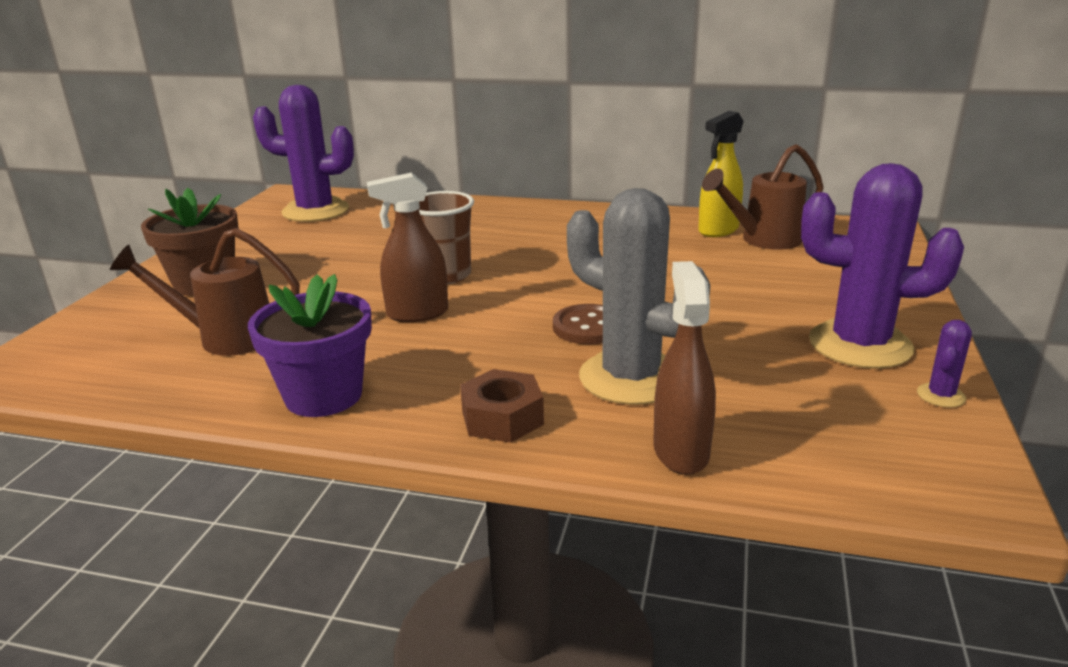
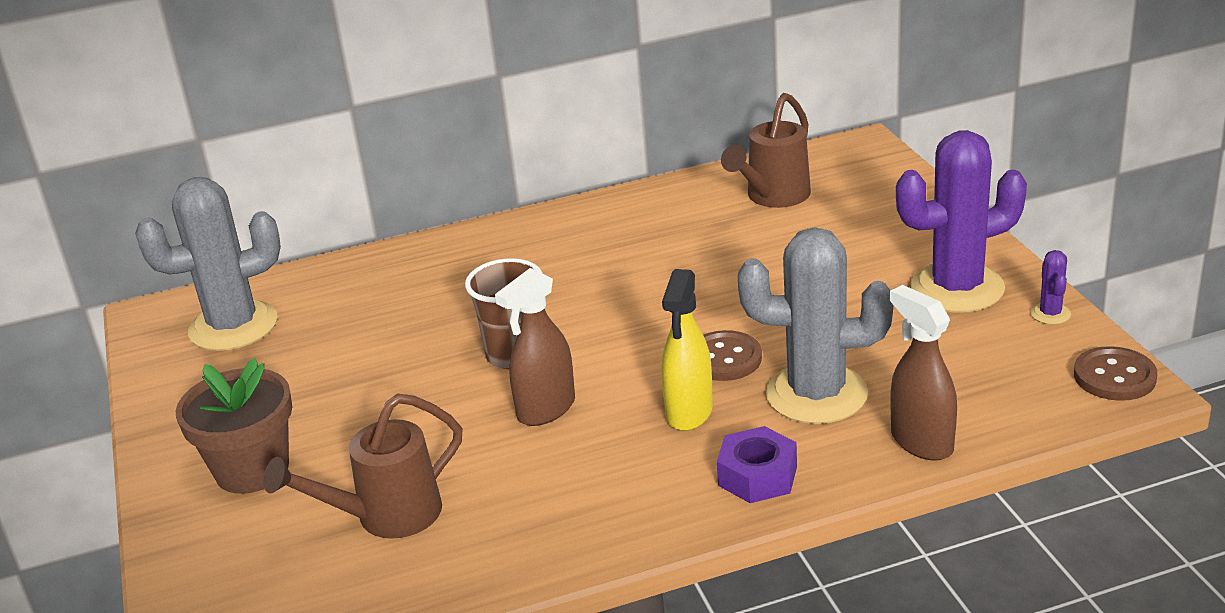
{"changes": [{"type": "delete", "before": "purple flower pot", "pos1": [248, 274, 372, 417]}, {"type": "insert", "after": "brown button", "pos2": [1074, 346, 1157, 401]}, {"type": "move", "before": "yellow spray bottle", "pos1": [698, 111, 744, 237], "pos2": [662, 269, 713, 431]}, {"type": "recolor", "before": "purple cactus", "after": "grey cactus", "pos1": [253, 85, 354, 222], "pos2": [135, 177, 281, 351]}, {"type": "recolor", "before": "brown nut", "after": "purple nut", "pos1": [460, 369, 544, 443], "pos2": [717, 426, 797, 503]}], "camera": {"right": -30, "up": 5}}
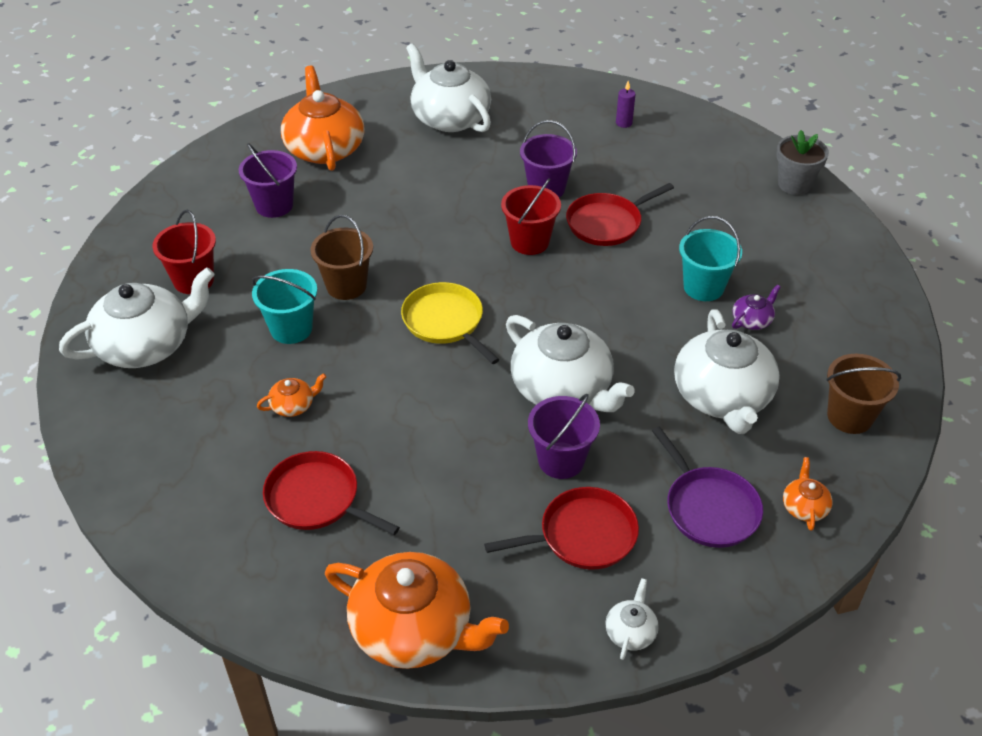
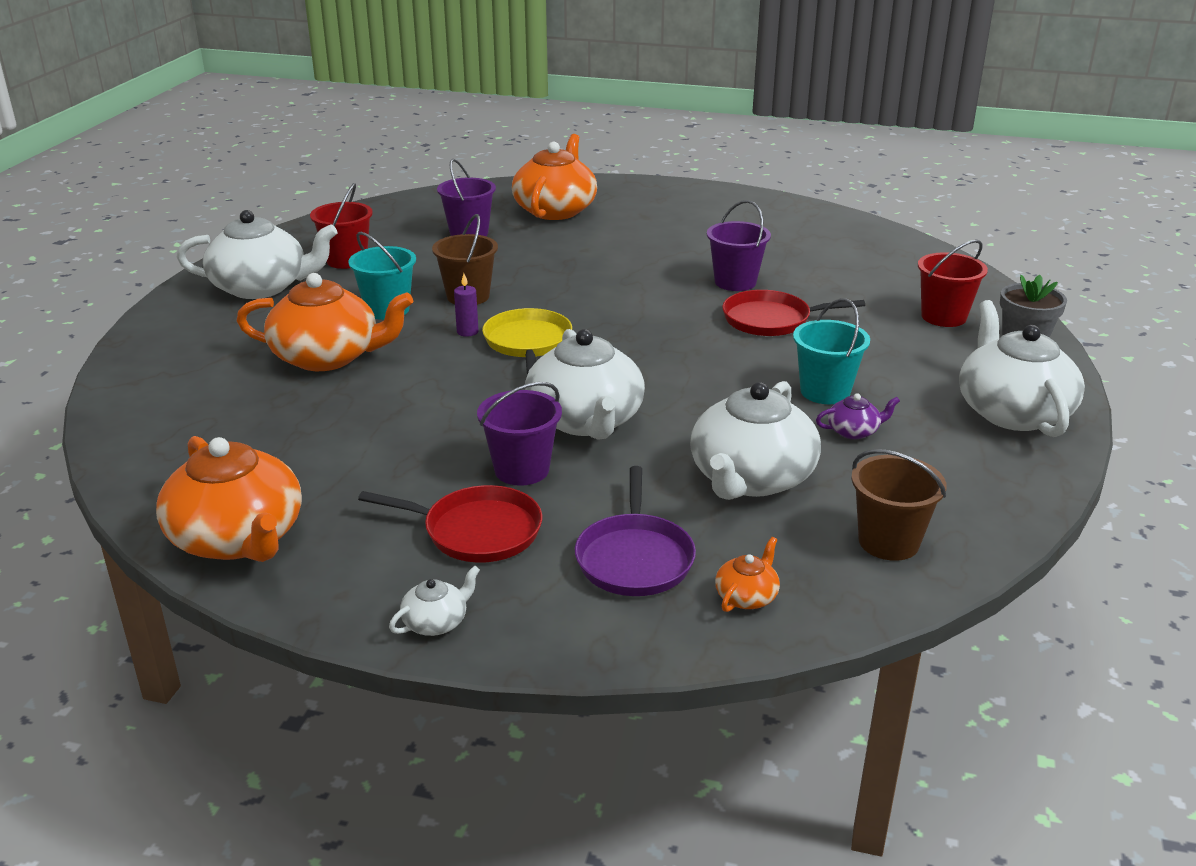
{"changes": [{"type": "delete", "before": "red pan", "pos1": [263, 451, 400, 535]}, {"type": "move", "before": "white teapot", "pos1": [406, 43, 491, 132], "pos2": [959, 300, 1085, 437]}, {"type": "move", "before": "red bucket", "pos1": [501, 178, 561, 255], "pos2": [918, 240, 988, 327]}, {"type": "move", "before": "purple candle", "pos1": [616, 81, 635, 128], "pos2": [454, 273, 479, 337]}, {"type": "resize", "before": "orange teapot", "pos1": [257, 373, 327, 417], "pos2": [236, 273, 413, 371], "scale": 2.31}], "camera": {"right": 30, "up": -15}}
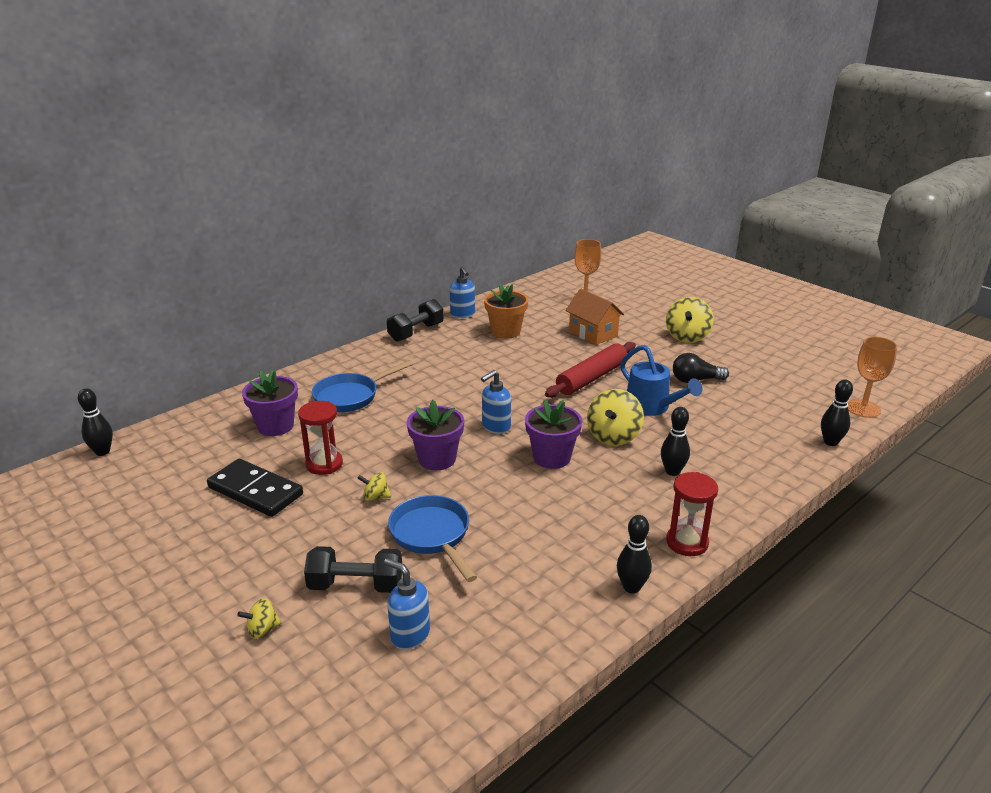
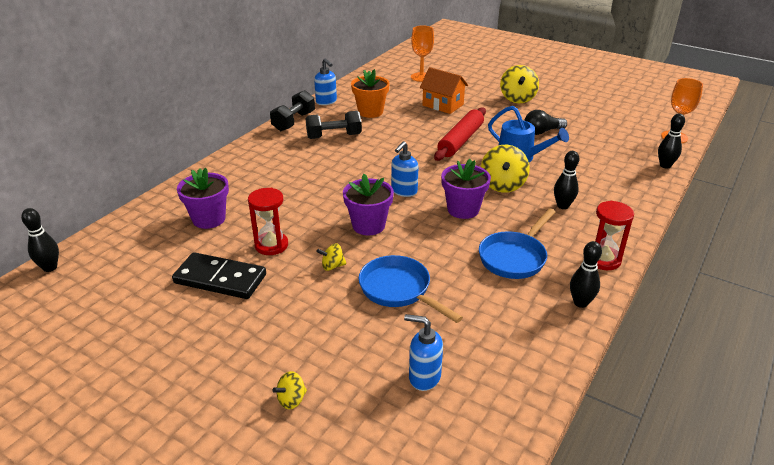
{"changes": [{"type": "move", "before": "black dumbbell", "pos1": [304, 546, 402, 593], "pos2": [306, 111, 362, 139]}, {"type": "move", "before": "blue pan", "pos1": [312, 360, 413, 412], "pos2": [479, 209, 555, 279]}], "camera": {"right": -15, "up": 5}}
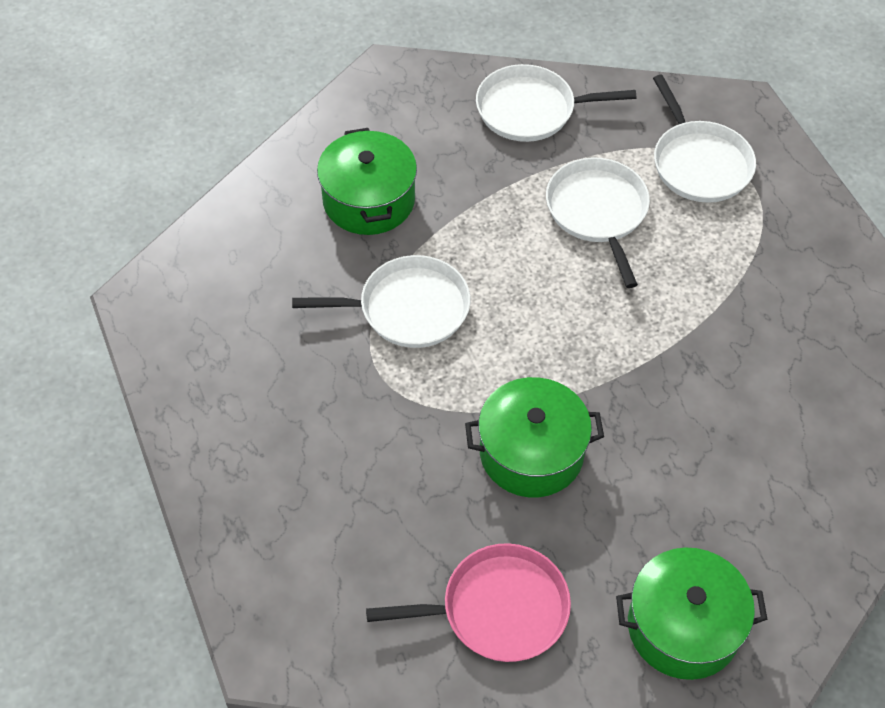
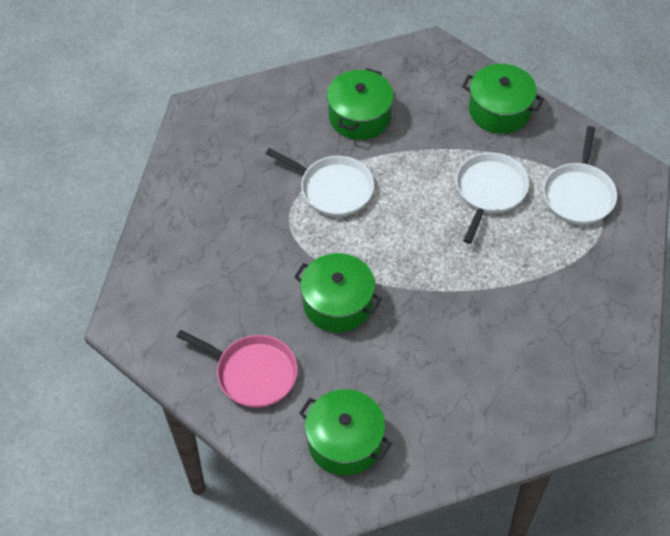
{"changes": [{"type": "replace", "before": "white pan", "after": "green pot", "pos1": [476, 64, 636, 142], "pos2": [462, 64, 544, 134]}], "camera": {"right": 35, "up": 0}}
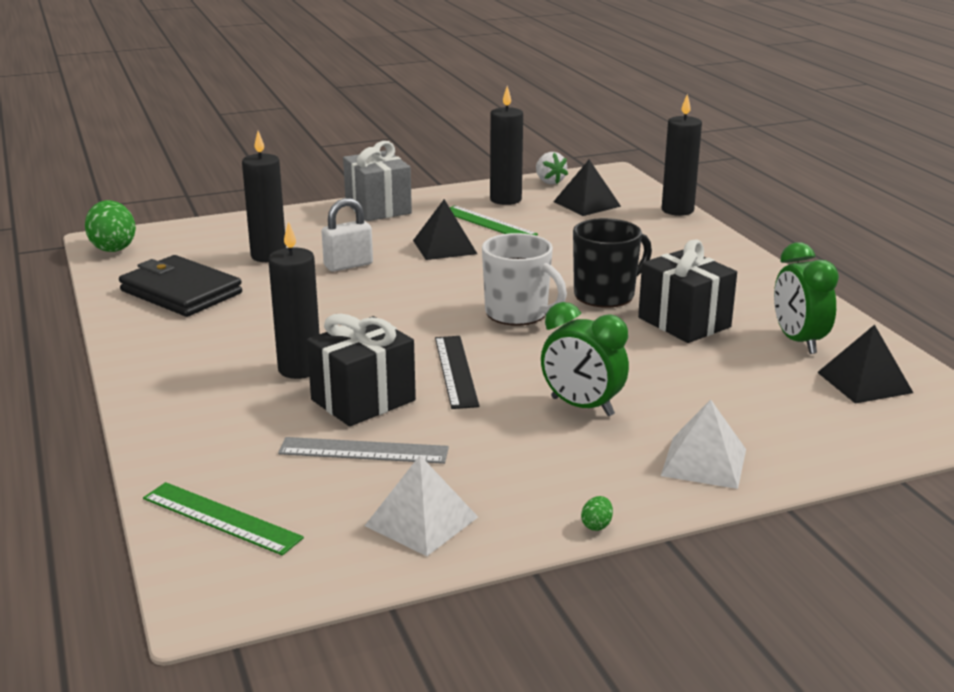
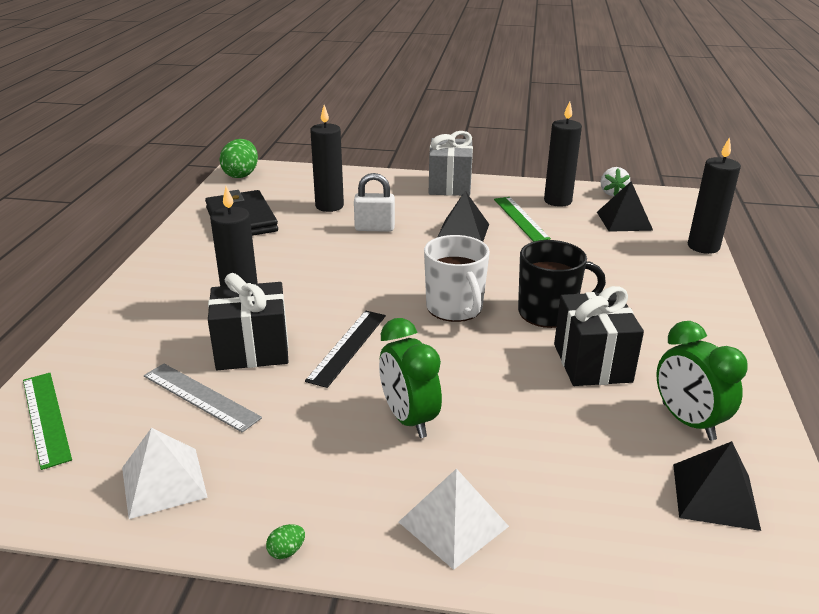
{"changes": [{"type": "rotate", "before": "green clock", "pos1": [774, 242, 839, 354], "pos2": [656, 321, 748, 440], "turn": -45}], "camera": {"right": 30, "up": 5}}
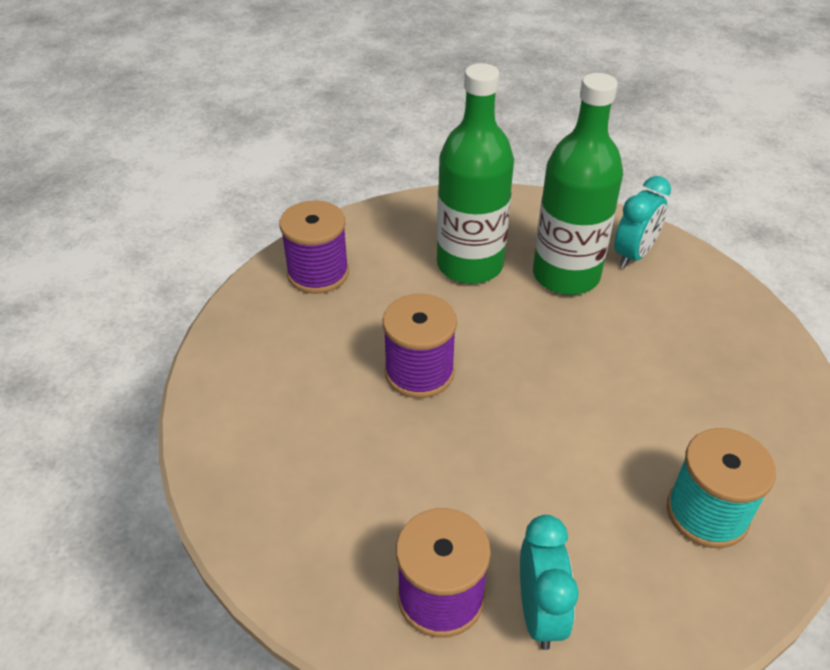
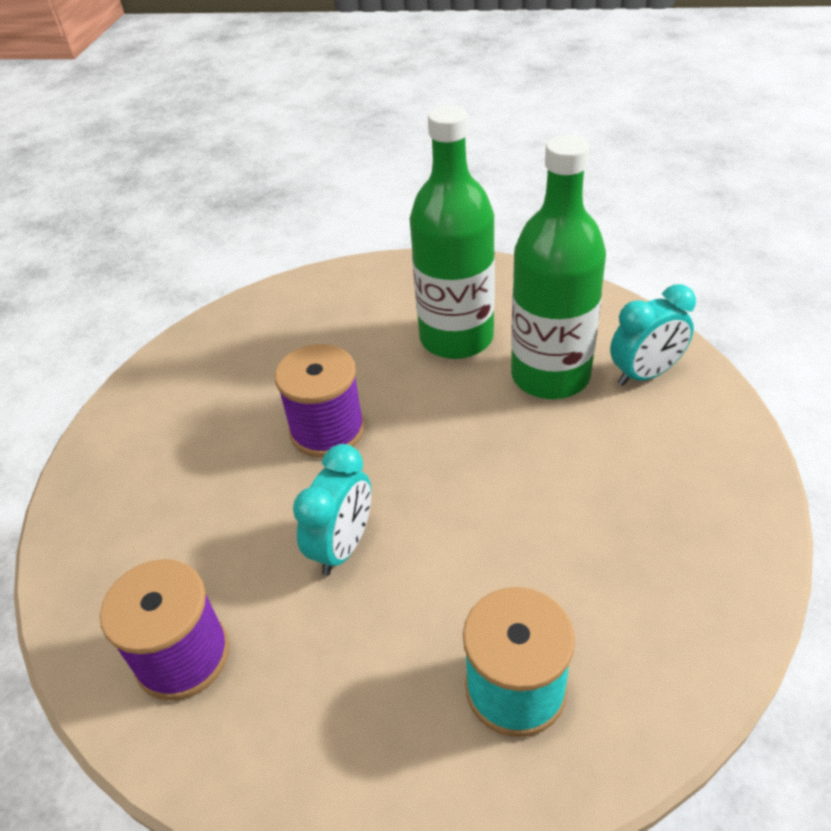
{"changes": [{"type": "delete", "before": "purple spool", "pos1": [279, 200, 349, 294]}, {"type": "move", "before": "turquoise clock", "pos1": [520, 515, 579, 650], "pos2": [293, 444, 371, 576]}], "camera": {"right": 30, "up": 0}}
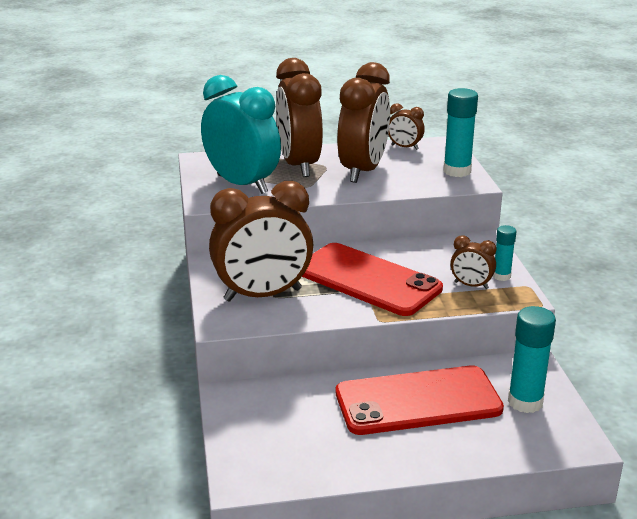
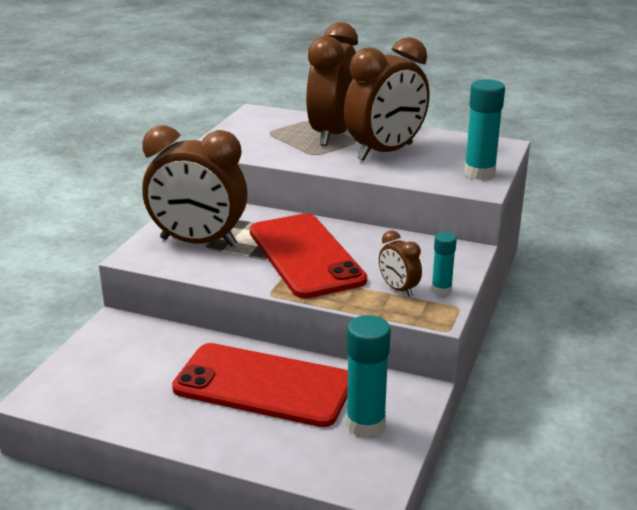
{"changes": [{"type": "delete", "before": "turquoise clock", "pos1": [201, 75, 281, 194]}, {"type": "delete", "before": "brown clock", "pos1": [388, 103, 425, 150]}], "camera": {"right": 30, "up": 0}}
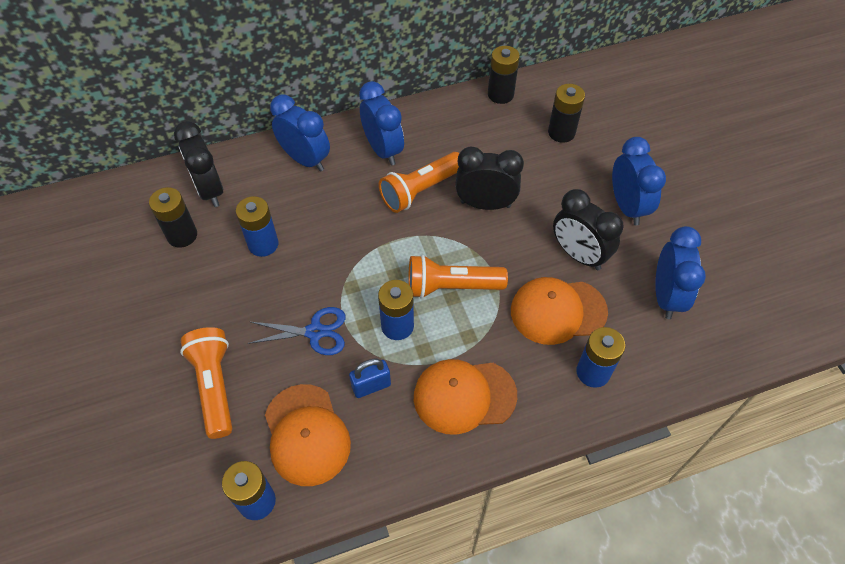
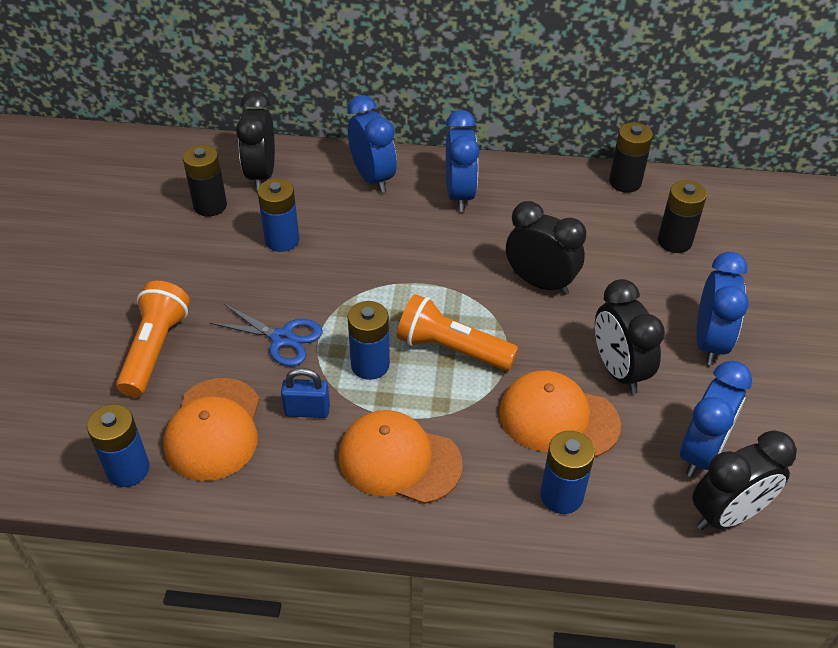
{"changes": [{"type": "delete", "before": "orange flashlight", "pos1": [379, 152, 459, 213]}, {"type": "insert", "after": "black clock", "pos2": [692, 430, 797, 530]}], "camera": {"right": 25, "up": -10}}
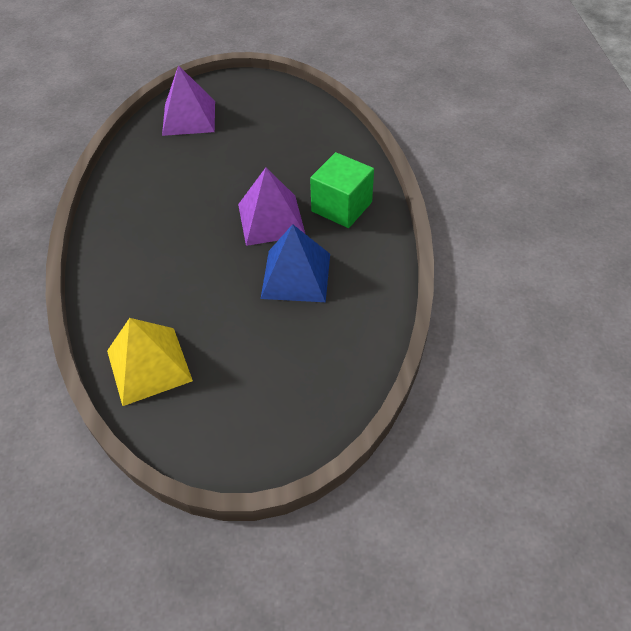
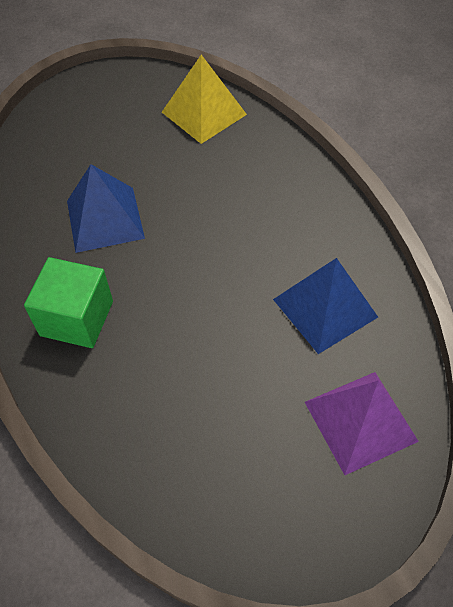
{"changes": [{"type": "delete", "before": "purple pyramid", "pos1": [238, 168, 305, 246]}, {"type": "insert", "after": "blue pyramid", "pos2": [273, 258, 378, 354]}], "camera": {"right": 160, "up": 5}}
